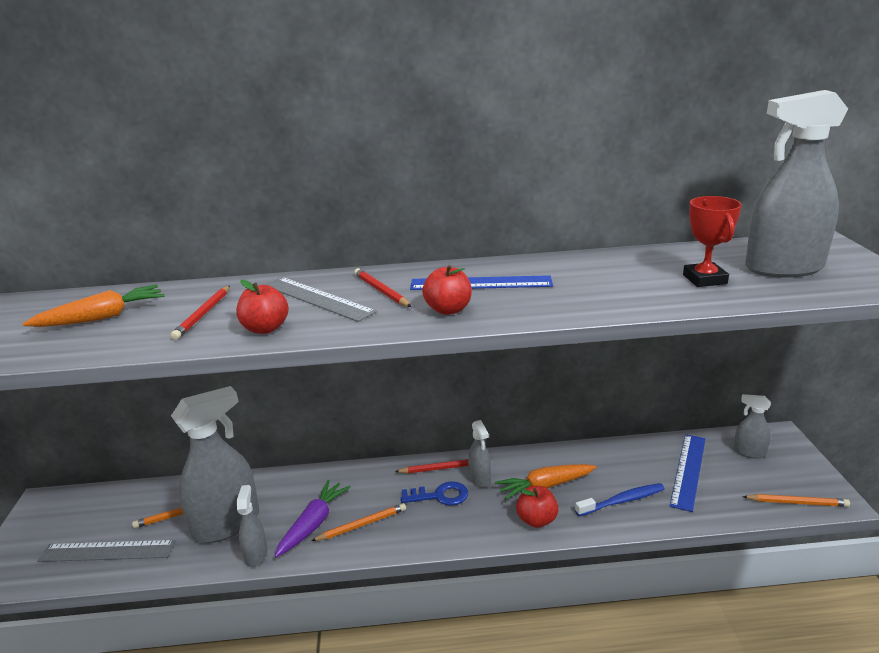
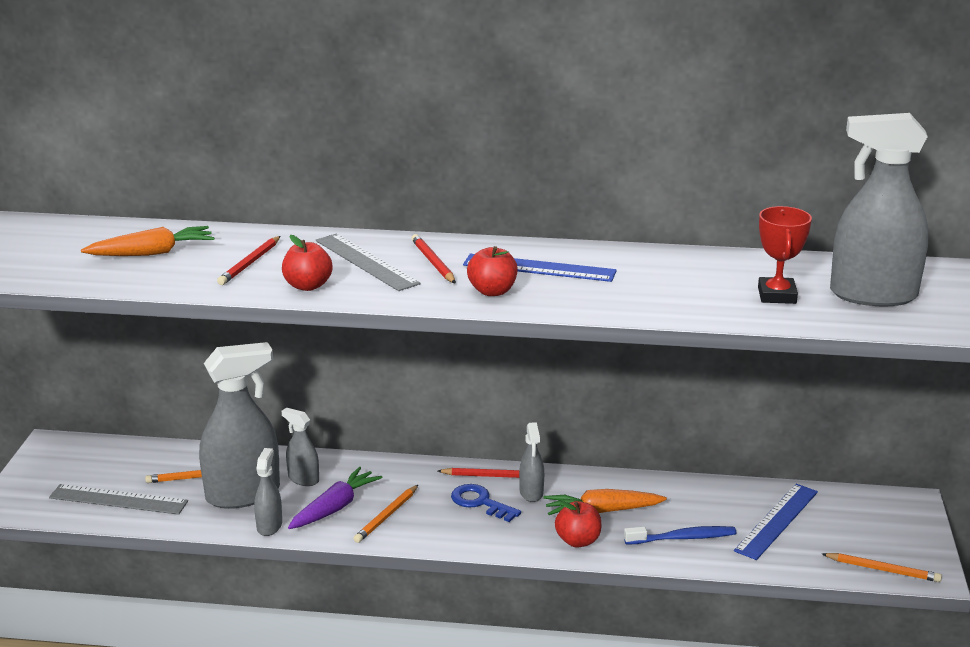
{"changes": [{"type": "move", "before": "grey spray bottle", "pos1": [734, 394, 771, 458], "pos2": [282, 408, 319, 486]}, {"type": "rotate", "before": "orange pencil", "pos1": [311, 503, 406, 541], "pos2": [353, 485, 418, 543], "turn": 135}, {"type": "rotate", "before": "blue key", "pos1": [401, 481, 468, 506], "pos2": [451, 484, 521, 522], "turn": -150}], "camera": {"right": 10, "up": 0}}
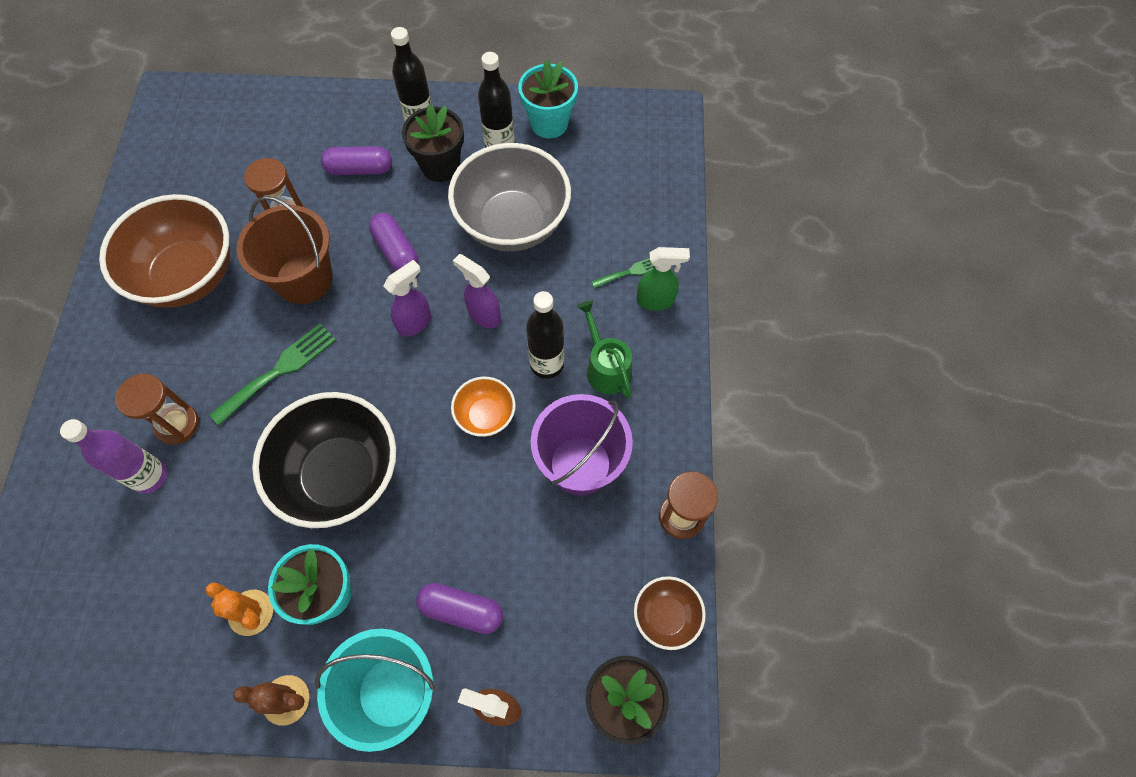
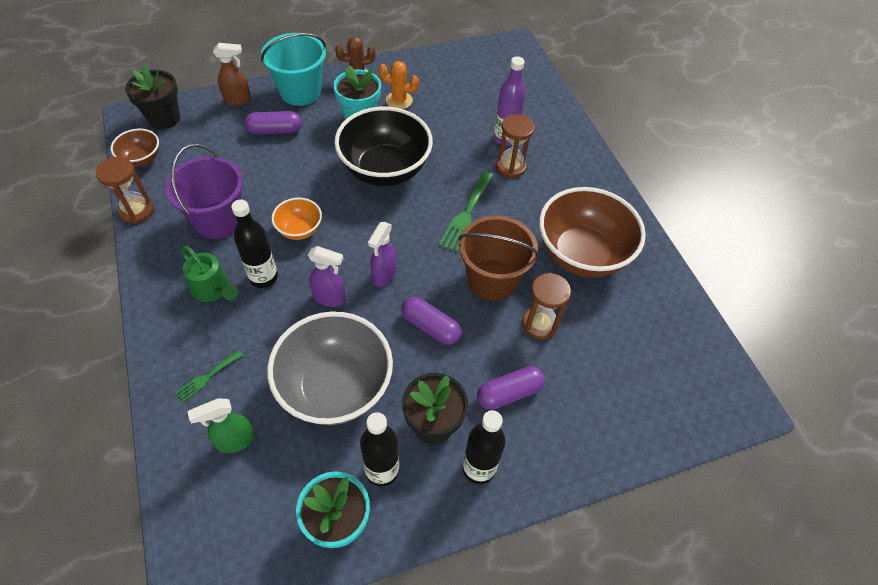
{"changes": [{"type": "move", "before": "green spray bottle", "pos1": [637, 247, 690, 311], "pos2": [188, 398, 255, 453]}], "camera": {"right": 155, "up": -10}}
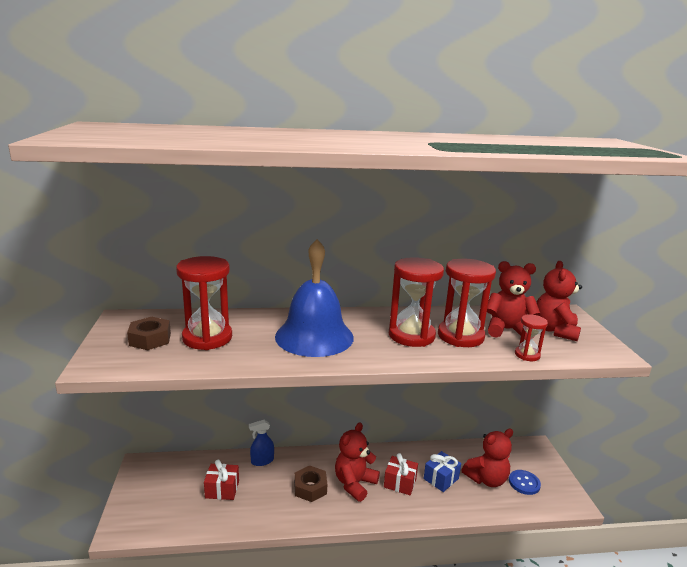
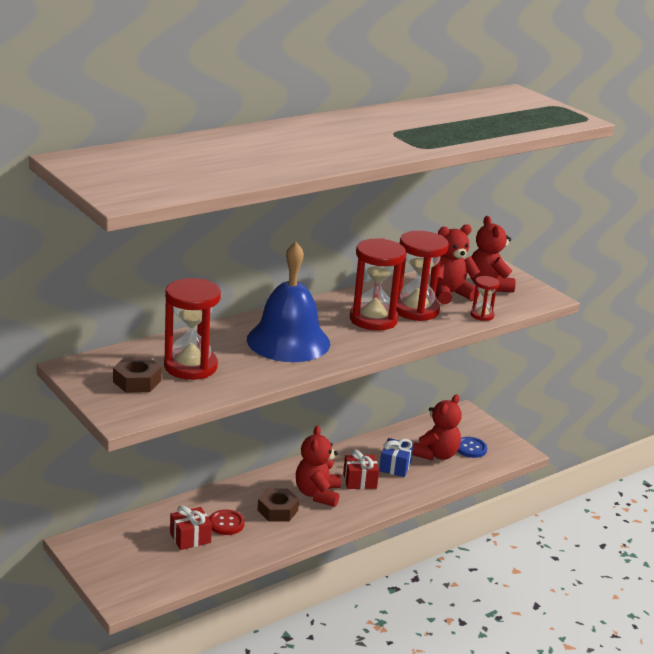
{"changes": [{"type": "delete", "before": "blue spray bottle", "pos1": [249, 420, 274, 466]}, {"type": "insert", "after": "red button", "pos2": [209, 509, 245, 535]}], "camera": {"right": -30, "up": 5}}
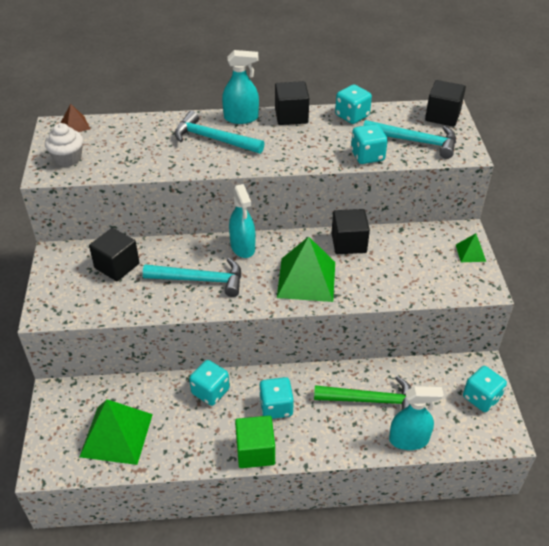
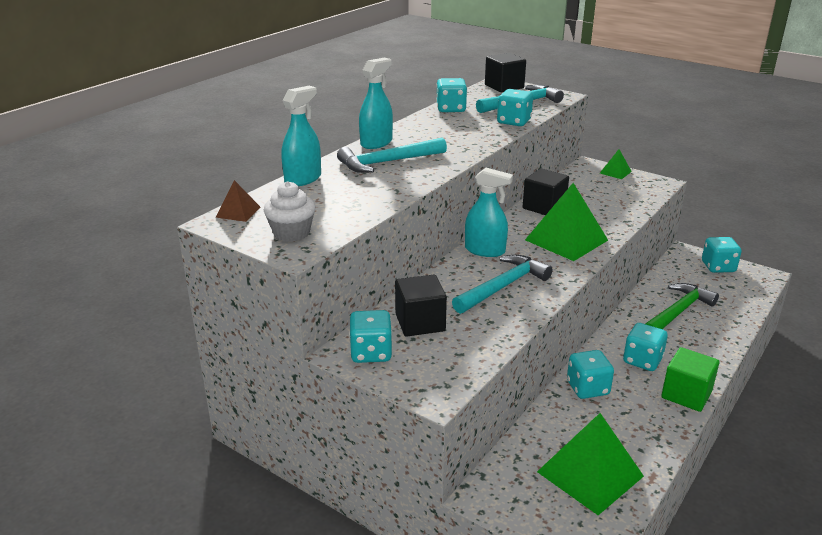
{"changes": [{"type": "delete", "before": "black cube", "pos1": [275, 81, 309, 125]}, {"type": "insert", "after": "turquoise dice", "pos2": [349, 310, 392, 363]}, {"type": "move", "before": "turquoise spray bottle", "pos1": [389, 386, 444, 450], "pos2": [281, 86, 321, 186]}], "camera": {"right": -50, "up": -15}}
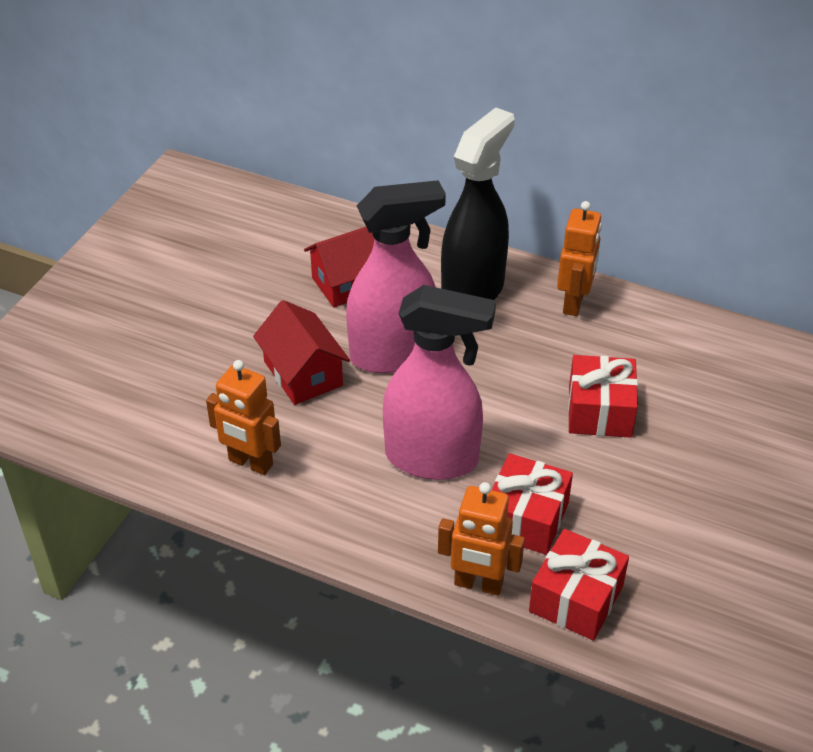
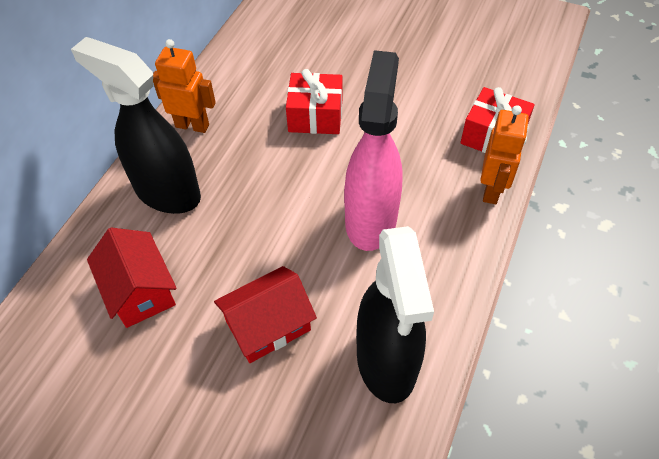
{"changes": [{"type": "delete", "before": "pink spray bottle", "pos1": [346, 180, 446, 373]}, {"type": "delete", "before": "red gift", "pos1": [492, 453, 573, 555]}, {"type": "replace", "before": "orange robot", "after": "black spray bottle", "pos1": [206, 360, 281, 475], "pos2": [356, 226, 434, 403]}], "camera": {"right": -90, "up": 10}}
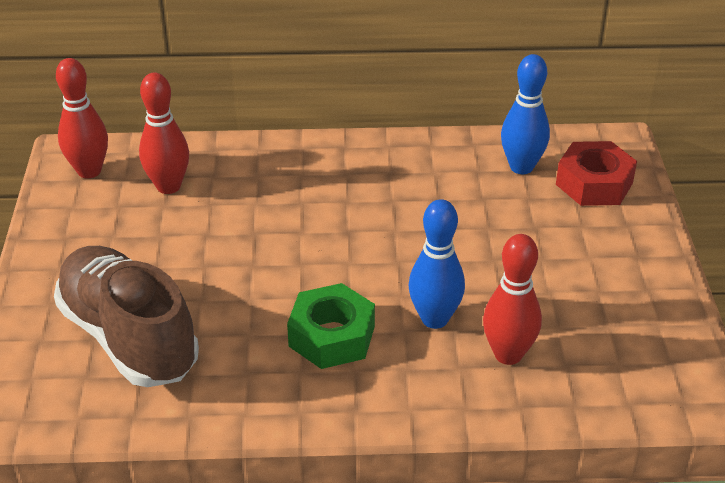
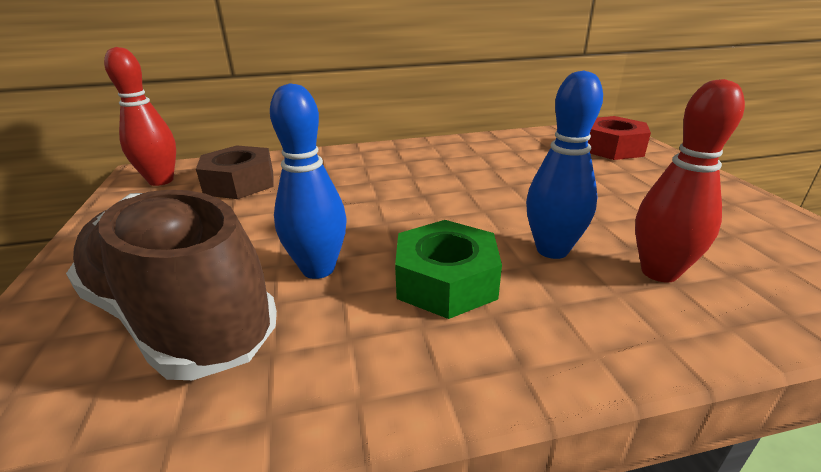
{"changes": [{"type": "move", "before": "blue bowling pin", "pos1": [501, 54, 550, 174], "pos2": [270, 83, 346, 279]}, {"type": "replace", "before": "red bowling pin", "after": "brown nut", "pos1": [139, 73, 189, 194], "pos2": [196, 145, 274, 199]}], "camera": {"right": -10, "up": -10}}
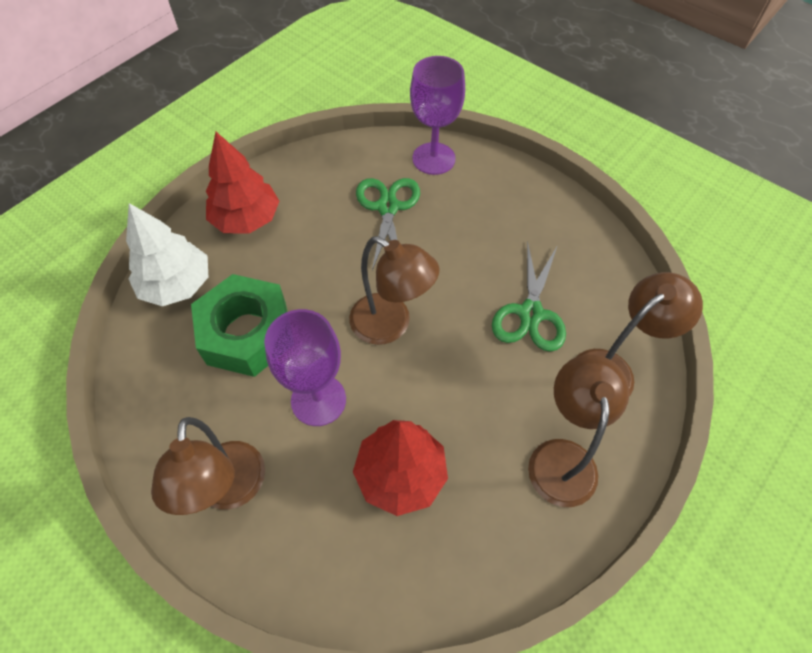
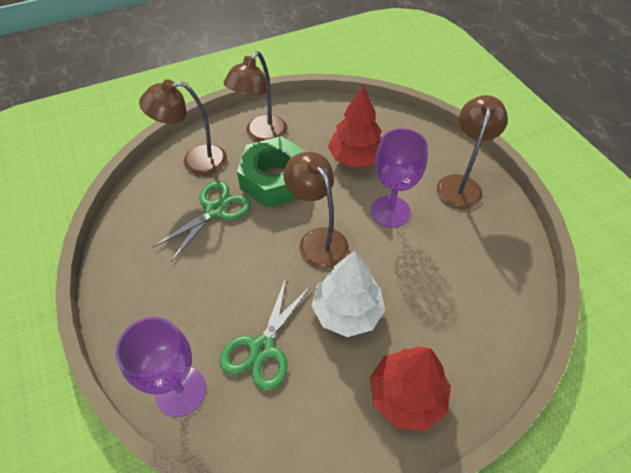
{"changes": [{"type": "move", "before": "white tree", "pos1": [126, 203, 208, 306], "pos2": [312, 250, 385, 337]}, {"type": "move", "before": "green nut", "pos1": [191, 274, 288, 377], "pos2": [237, 136, 307, 208]}], "camera": {"right": -155, "up": -5}}
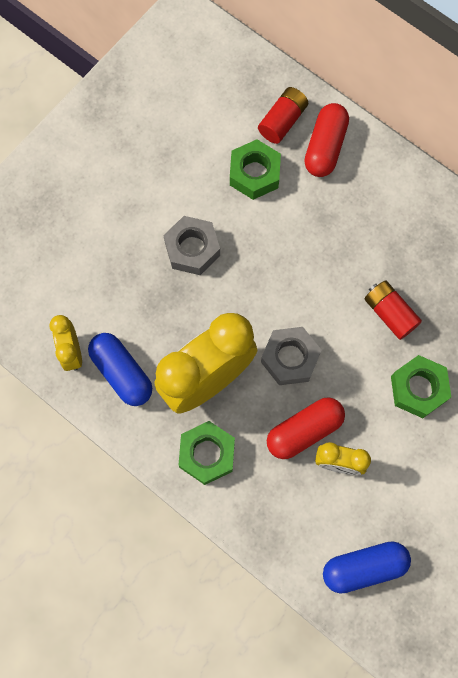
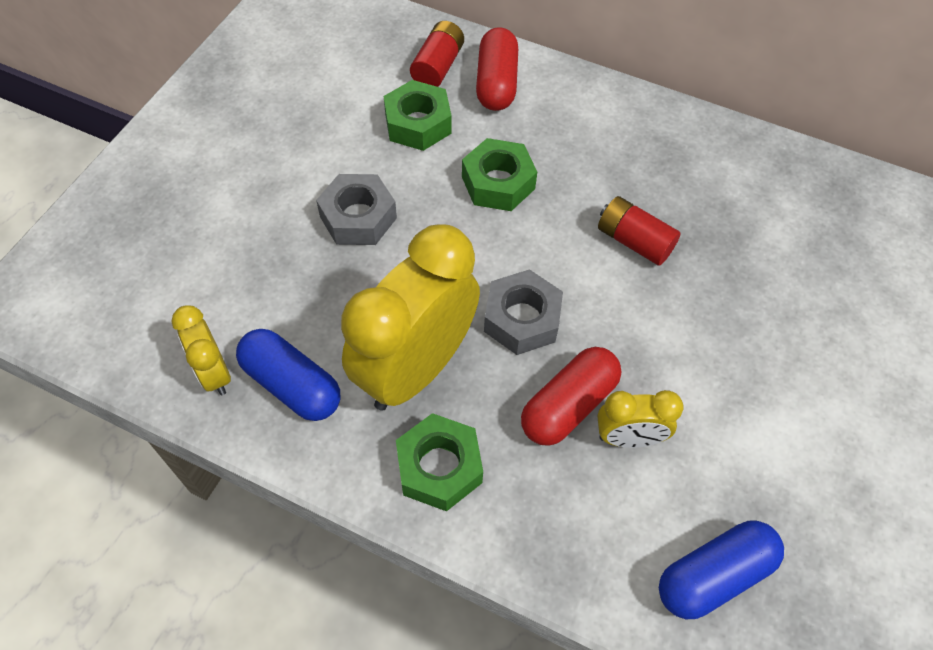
{"changes": [{"type": "move", "before": "green nut", "pos1": [391, 355, 451, 418], "pos2": [462, 138, 537, 211]}], "camera": {"right": -15, "up": -15}}
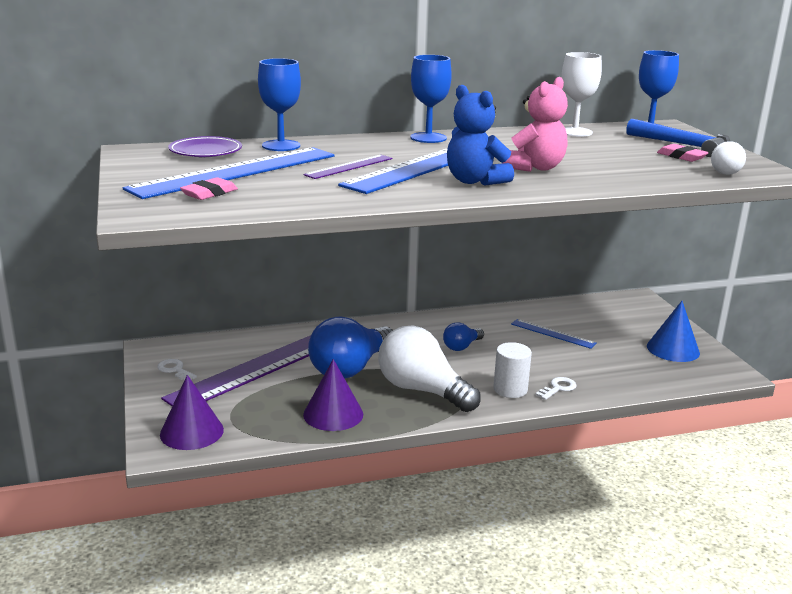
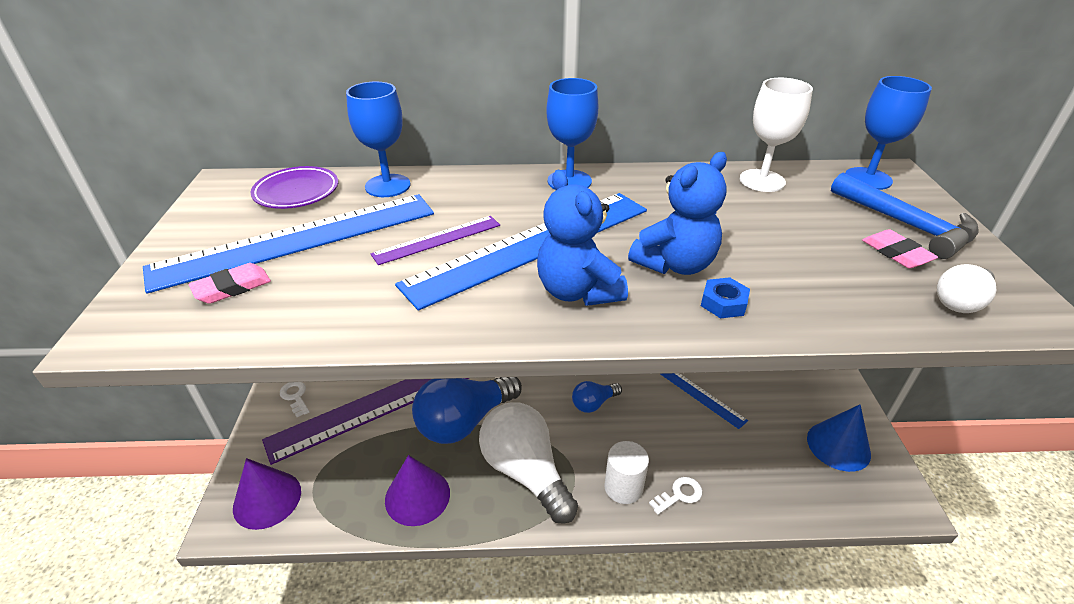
{"changes": [{"type": "insert", "after": "blue nut", "pos2": [701, 277, 750, 318]}, {"type": "recolor", "before": "pink teddy bear", "after": "blue teddy bear", "pos1": [503, 77, 568, 172], "pos2": [628, 152, 727, 275]}], "camera": {"right": 15, "up": 15}}
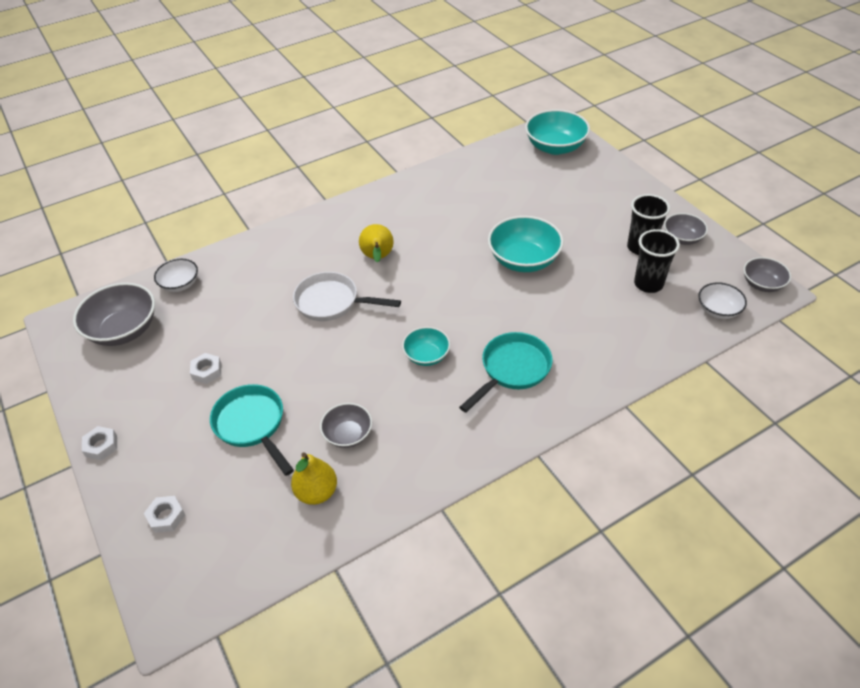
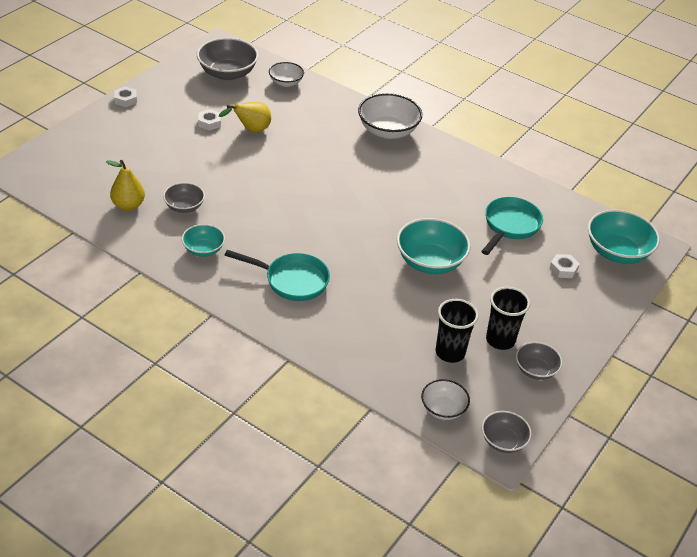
{"changes": [{"type": "delete", "before": "white pan", "pos1": [293, 272, 401, 321]}, {"type": "insert", "after": "white bowl", "pos2": [358, 93, 422, 139]}, {"type": "move", "before": "white nut", "pos1": [144, 496, 185, 533], "pos2": [549, 254, 580, 278]}, {"type": "move", "before": "turquoise pan", "pos1": [210, 384, 294, 476], "pos2": [481, 197, 543, 255]}, {"type": "move", "before": "yellow pear", "pos1": [359, 224, 393, 262], "pos2": [219, 102, 271, 132]}, {"type": "move", "before": "turquoise bowl", "pos1": [402, 327, 450, 366], "pos2": [182, 224, 225, 257]}], "camera": {"right": 60, "up": -5}}
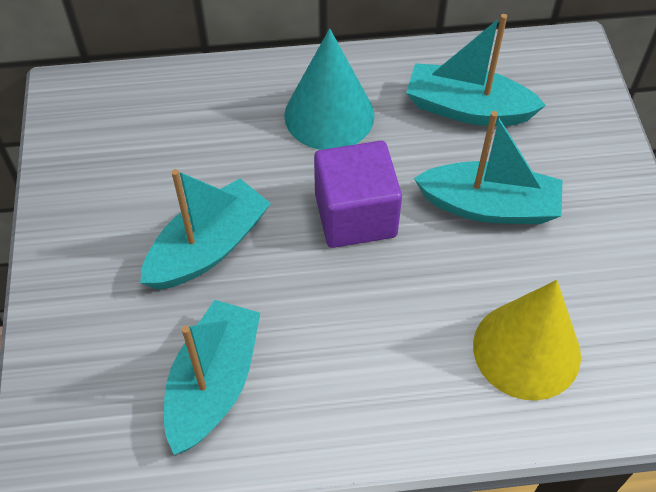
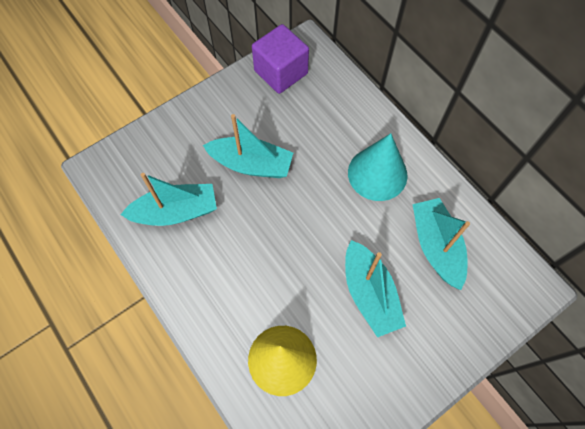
{"changes": [{"type": "move", "before": "purple cube", "pos1": [314, 141, 402, 248], "pos2": [252, 24, 309, 94]}], "camera": {"right": 60, "up": 10}}
